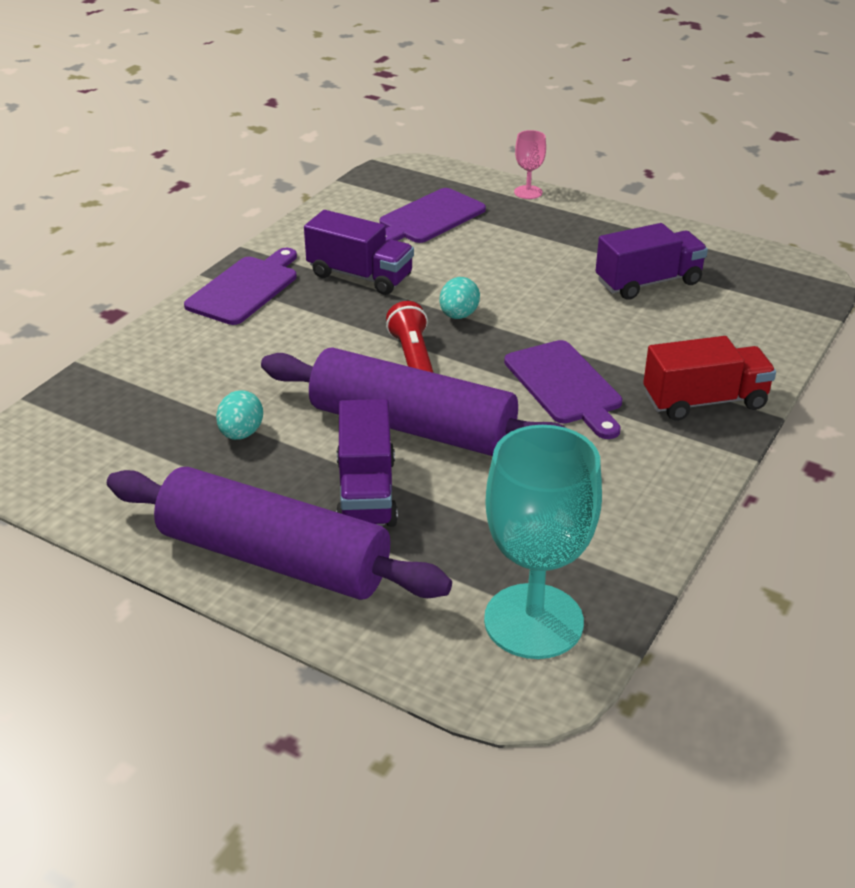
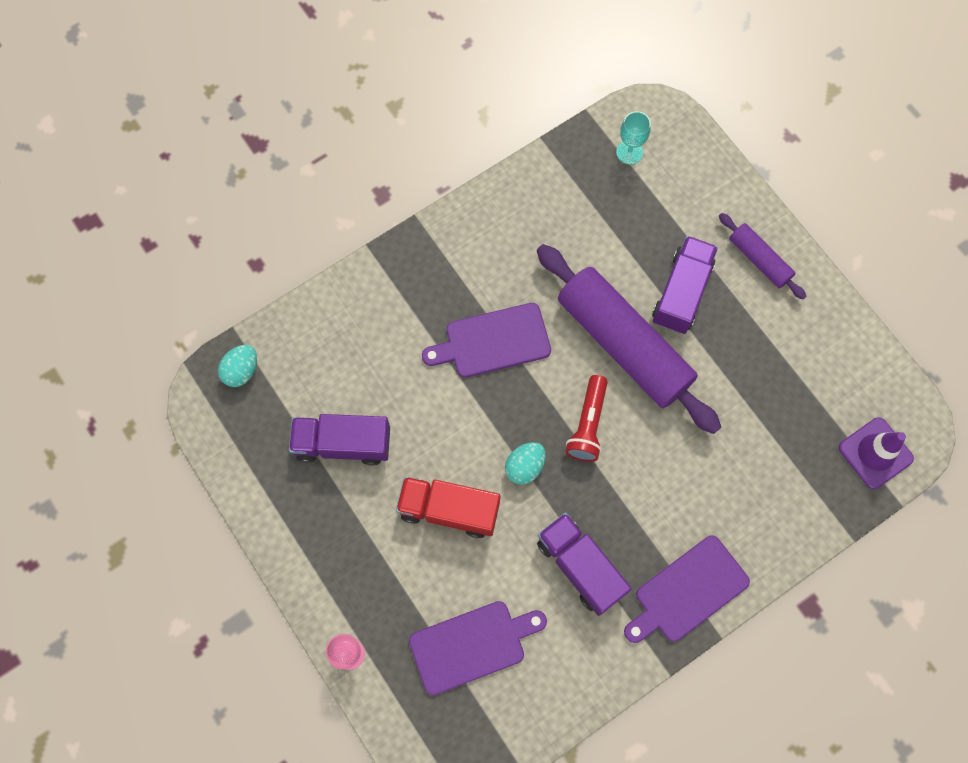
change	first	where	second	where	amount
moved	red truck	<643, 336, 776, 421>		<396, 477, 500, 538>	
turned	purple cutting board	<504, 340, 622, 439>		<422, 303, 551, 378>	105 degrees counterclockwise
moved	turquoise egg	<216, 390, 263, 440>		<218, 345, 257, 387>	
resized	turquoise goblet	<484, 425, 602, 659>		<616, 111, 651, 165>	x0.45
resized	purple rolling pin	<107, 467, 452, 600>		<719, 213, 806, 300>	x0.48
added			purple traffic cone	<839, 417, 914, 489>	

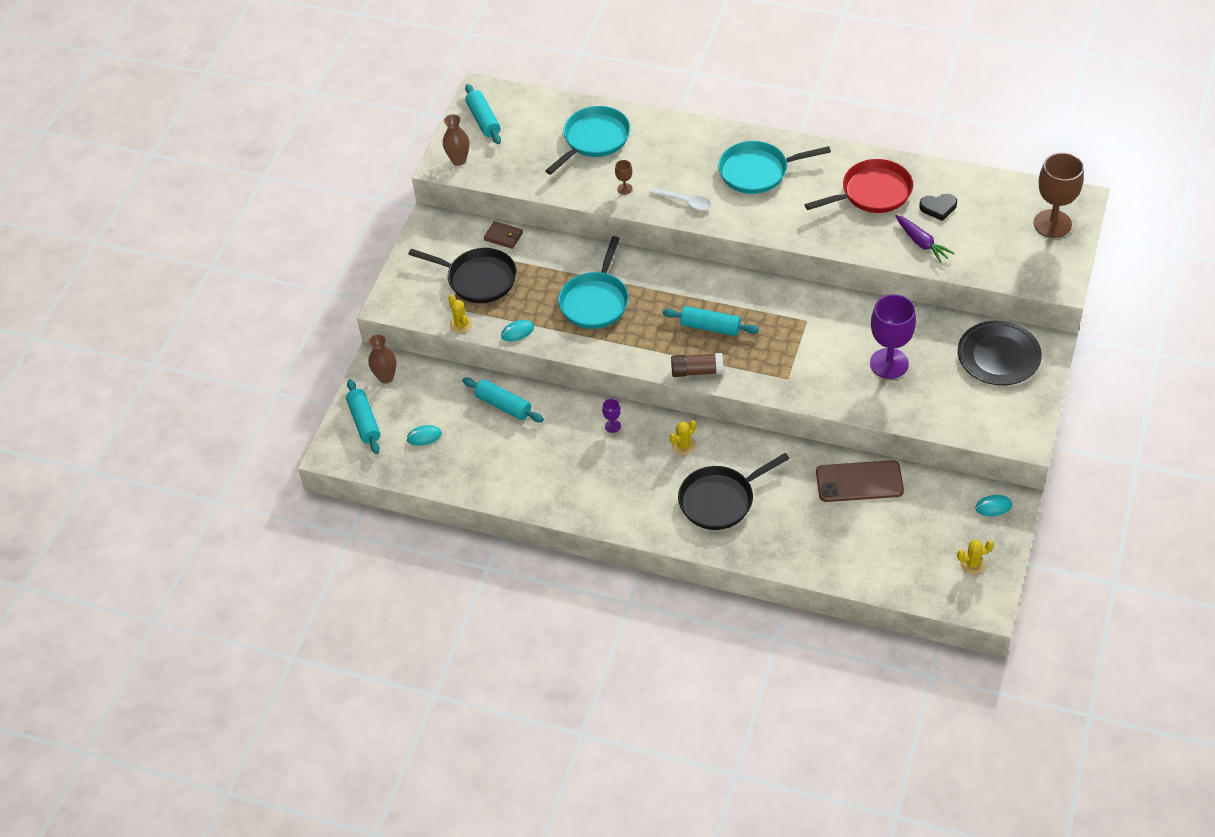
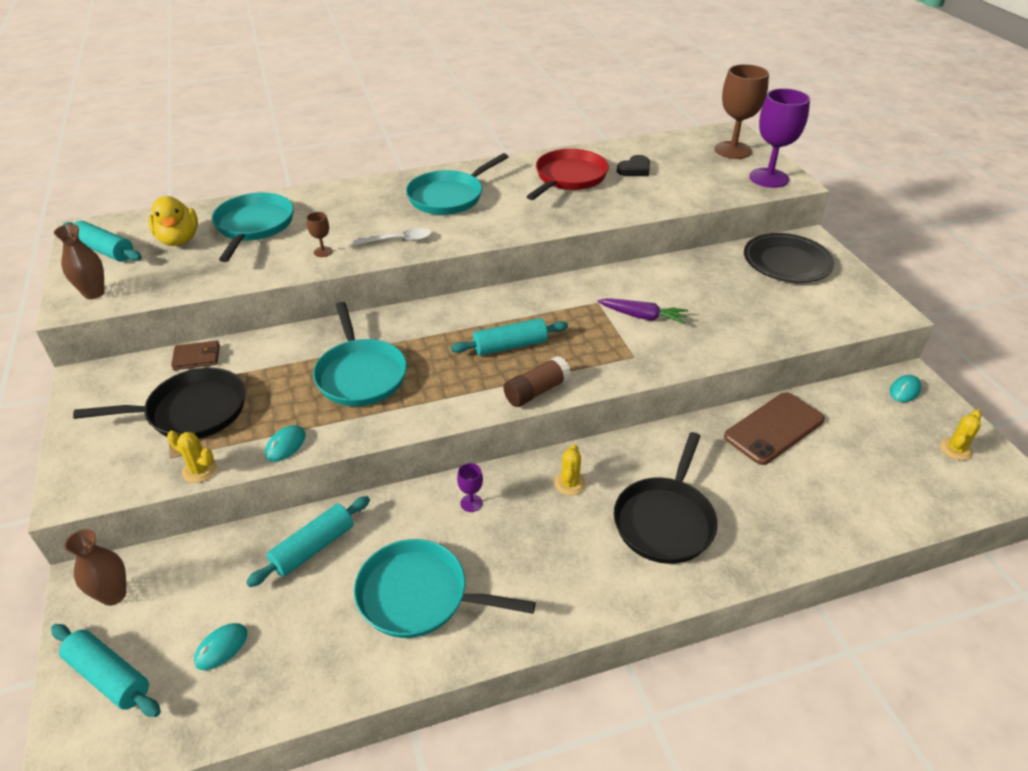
change	first	where	second	where	amount
moved	purple carrot	<895, 215, 955, 263>		<597, 298, 688, 324>	
moved	purple goblet	<870, 294, 916, 379>		<749, 88, 810, 188>	
turned	turquoise rolling pin	<462, 378, 544, 422>		<246, 496, 370, 587>	45 degrees counterclockwise
added			yellow duck	<148, 196, 198, 246>	
added			turquoise pan	<354, 539, 536, 638>	

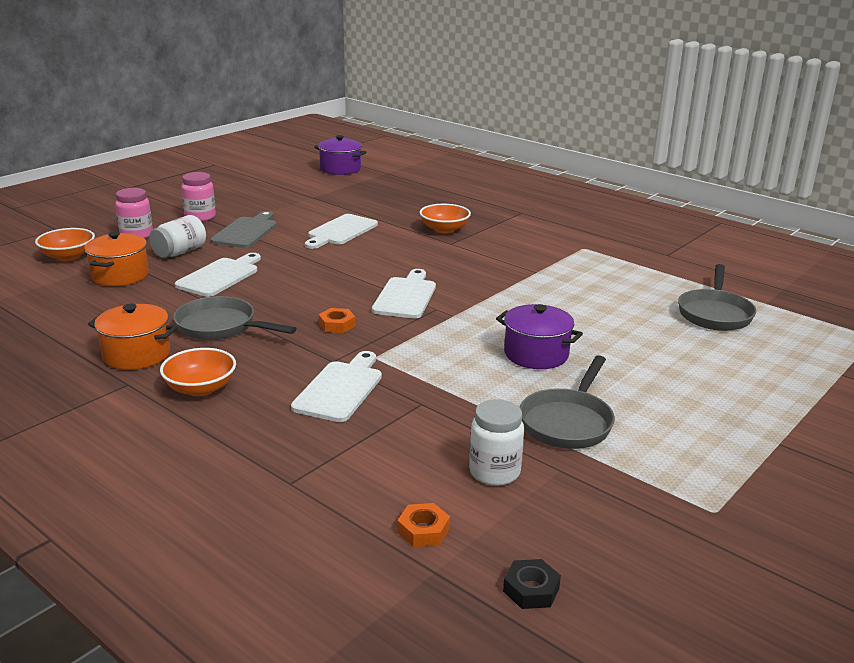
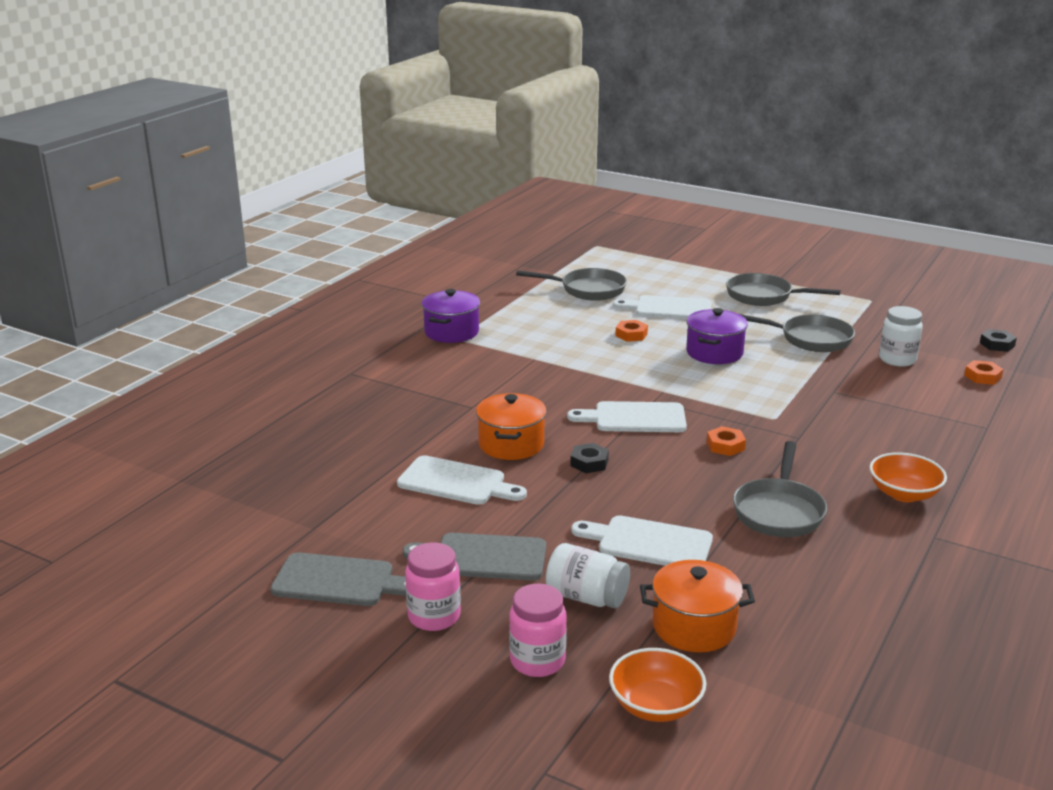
change	first	where	second	where	amount
moved	purple pot	<314, 135, 366, 175>		<421, 289, 480, 343>	
removed	orange bowl	<420, 204, 471, 234>			
moved	orange pot	<88, 304, 177, 370>		<476, 393, 547, 460>	
moved	white cutting board	<291, 351, 382, 422>		<613, 295, 712, 319>	
added			grey pan	<726, 273, 841, 306>	
added			orange nut	<615, 320, 648, 342>	
added			black nut	<570, 443, 609, 473>	
added			grey cutting board	<271, 552, 406, 606>	

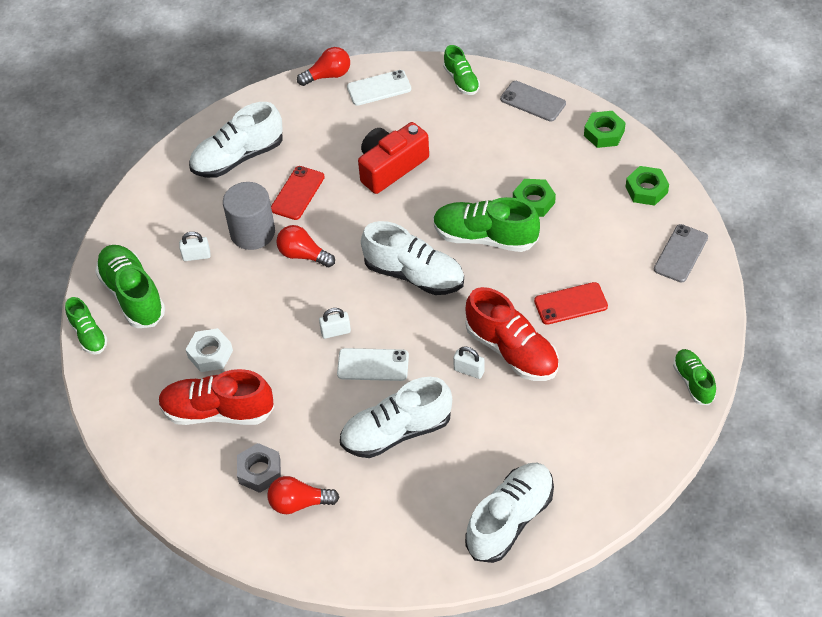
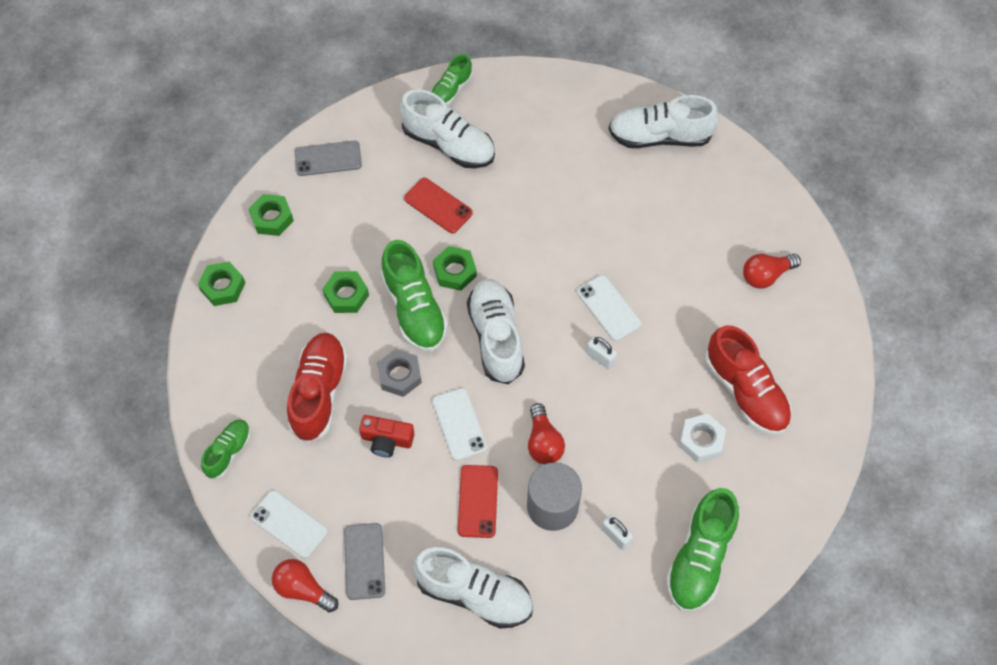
change	first	where	second	where	amount
moved	grey phone	<500, 81, 566, 122>		<344, 523, 385, 600>	
resized	red camera	<358, 122, 429, 194>		<359, 415, 414, 457>	x0.62
turned	red phone	<271, 166, 325, 220>		<458, 465, 498, 538>	75 degrees counterclockwise
moved	red shoe	<466, 287, 559, 381>		<287, 333, 348, 443>	
removed	green shoe	<65, 297, 108, 354>			
removed	white padlock	<453, 346, 485, 379>			
moved	white shoe	<340, 377, 452, 458>		<400, 89, 495, 168>	
moved	grey nut	<237, 443, 281, 493>		<377, 349, 422, 397>	
turned	red light bulb	<267, 476, 340, 514>		<743, 254, 801, 289>	105 degrees clockwise
added			green nut	<433, 246, 477, 291>	
added			white phone	<432, 388, 487, 461>	

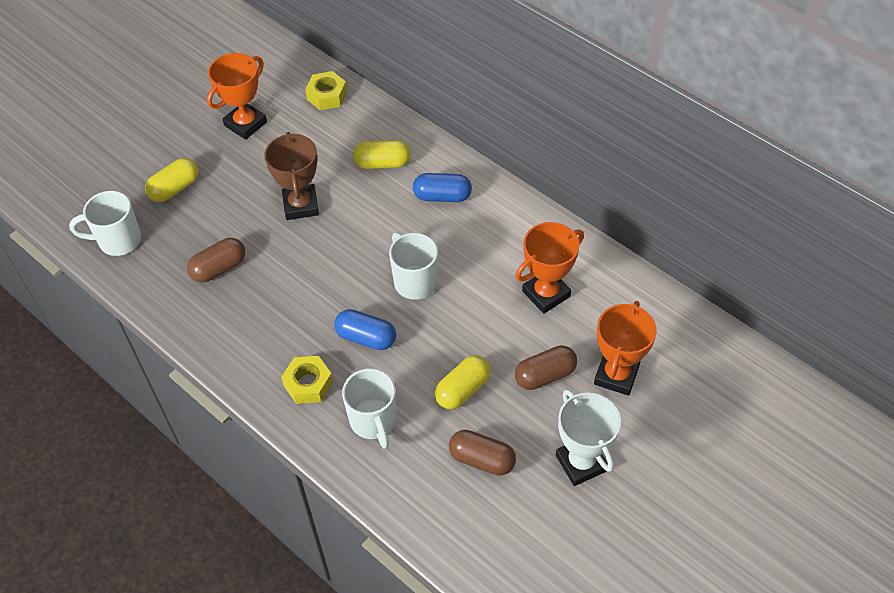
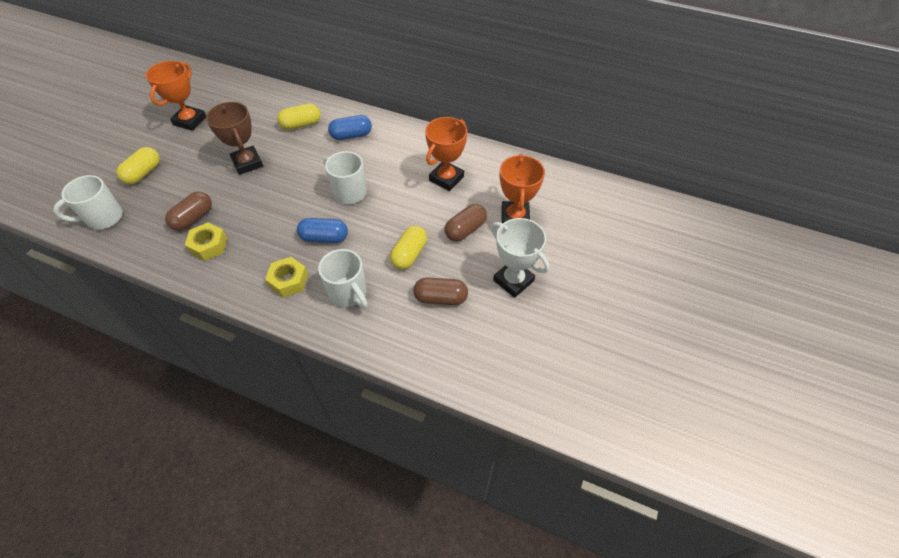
change	first	where	second	where	amount
moved	yellow nut	<305, 71, 347, 110>		<185, 223, 227, 261>	

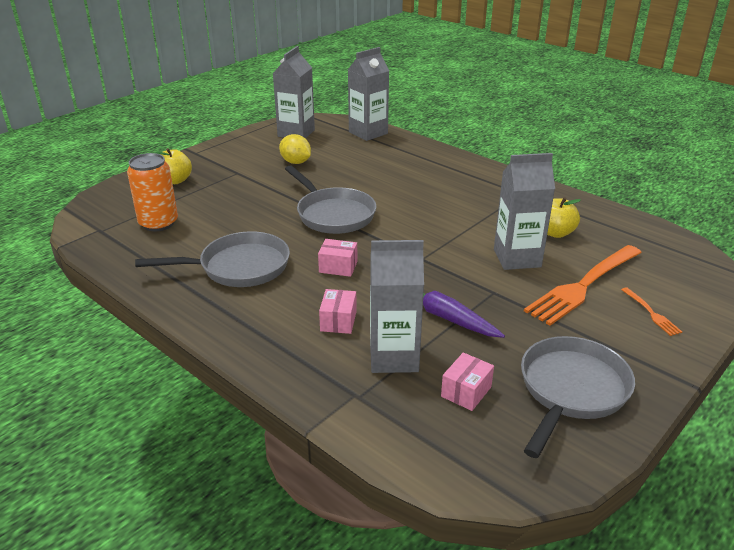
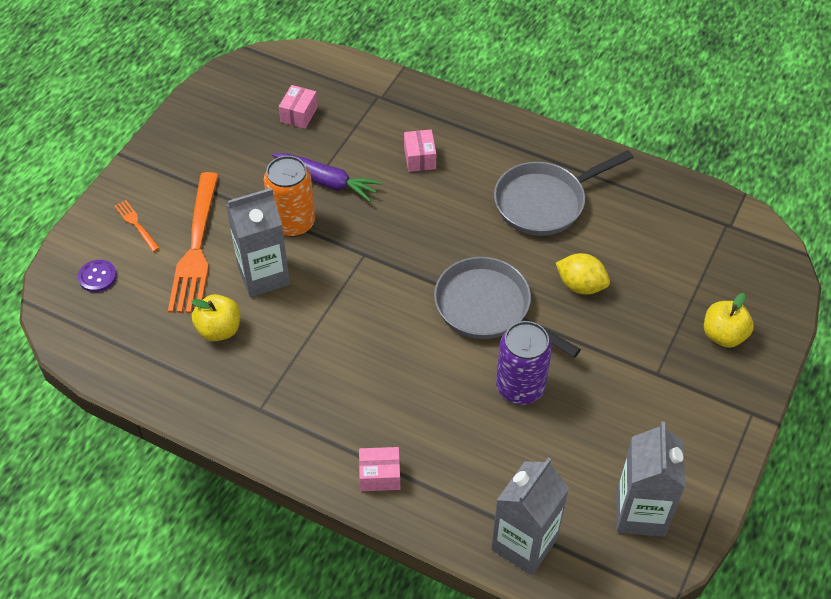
change	first	where	second	where	amount
moved	yellow lemon	<279, 134, 311, 164>		<556, 253, 610, 295>	
moved	orange can	<127, 153, 178, 231>		<264, 156, 315, 237>	
moved	pink box	<318, 239, 357, 277>		<359, 447, 400, 491>	
removed	grey carton	<370, 240, 424, 373>			
turned	orange fork	<524, 245, 642, 326>		<168, 172, 218, 313>	150 degrees clockwise
removed	grey pan	<521, 336, 635, 458>			
added			purple button	<78, 260, 117, 292>	
added			purple can	<496, 321, 552, 404>	

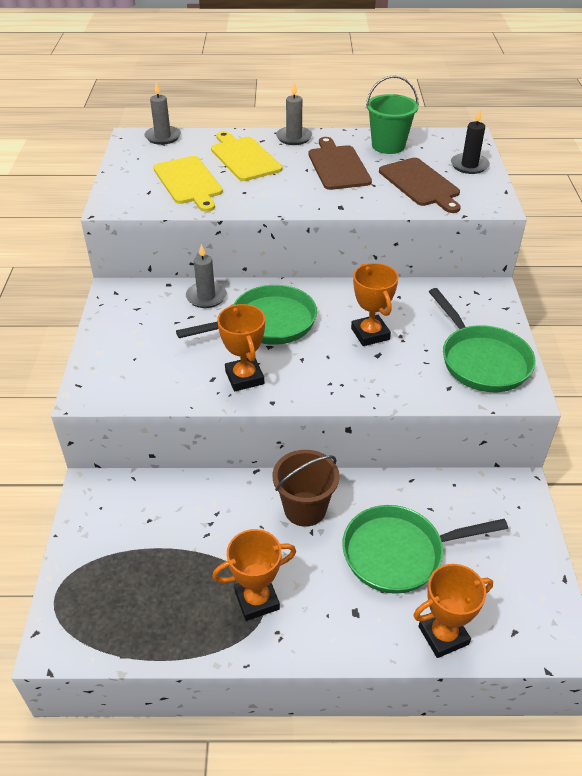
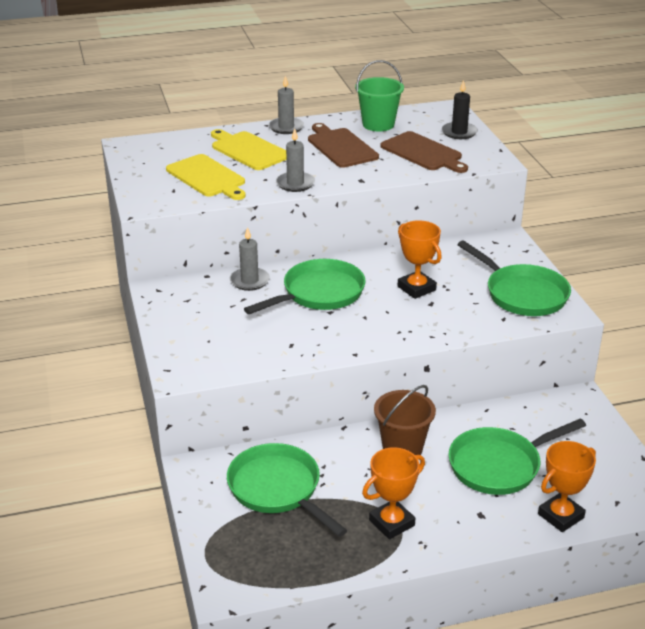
change	first	where	second	where	amount
moved	grey candle	<144, 82, 181, 145>		<276, 128, 315, 192>	
removed	orange trophy	<217, 304, 265, 391>			
added			green pan	<227, 443, 347, 537>	

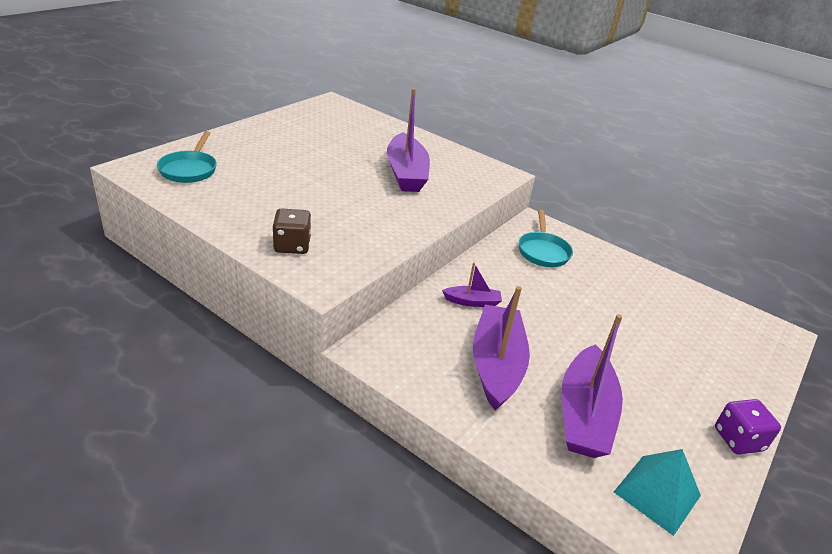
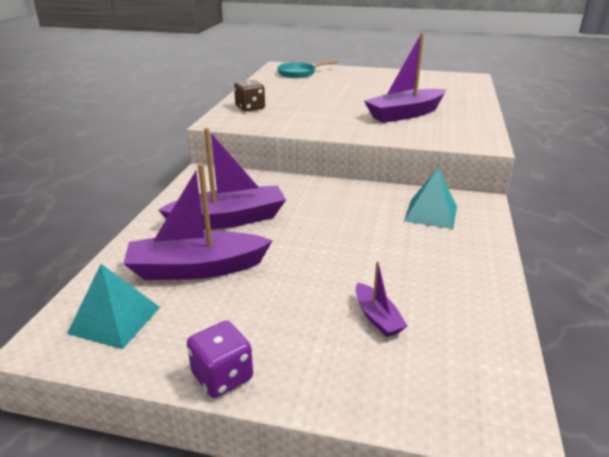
change	first	where	second	where	amount
replaced	turquoise pan	<519, 210, 573, 267>	turquoise pyramid	<404, 168, 457, 229>	
moved	purple boat	<442, 262, 502, 307>		<356, 261, 408, 337>	

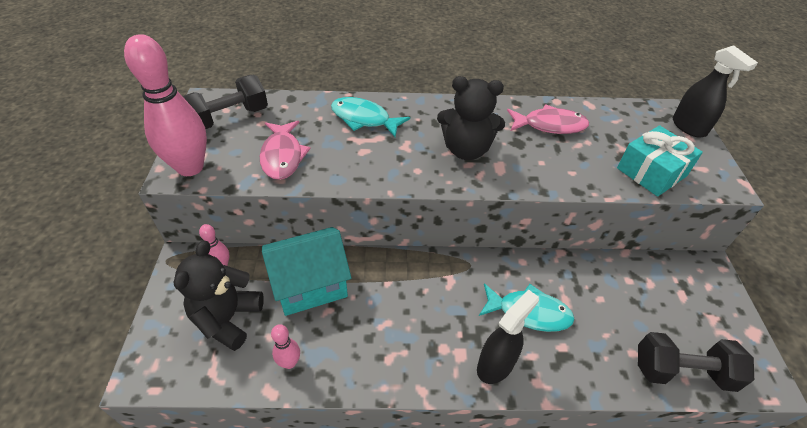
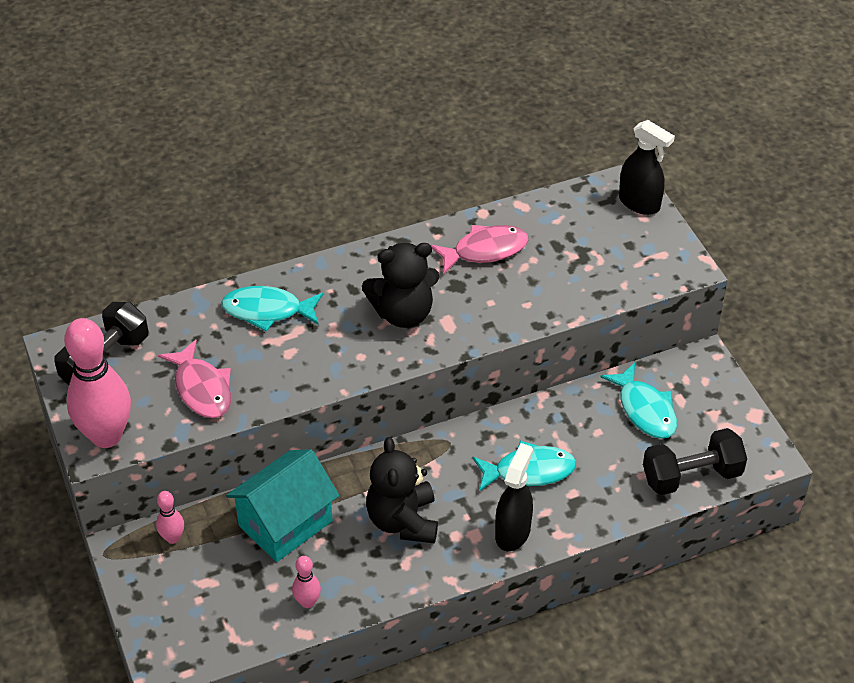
change	first	where	second	where	amount
removed	turquoise gift	<617, 125, 703, 197>			
moved	black teddy bear	<174, 240, 264, 351>		<366, 437, 438, 544>	
added			turquoise fish	<600, 363, 677, 439>	

